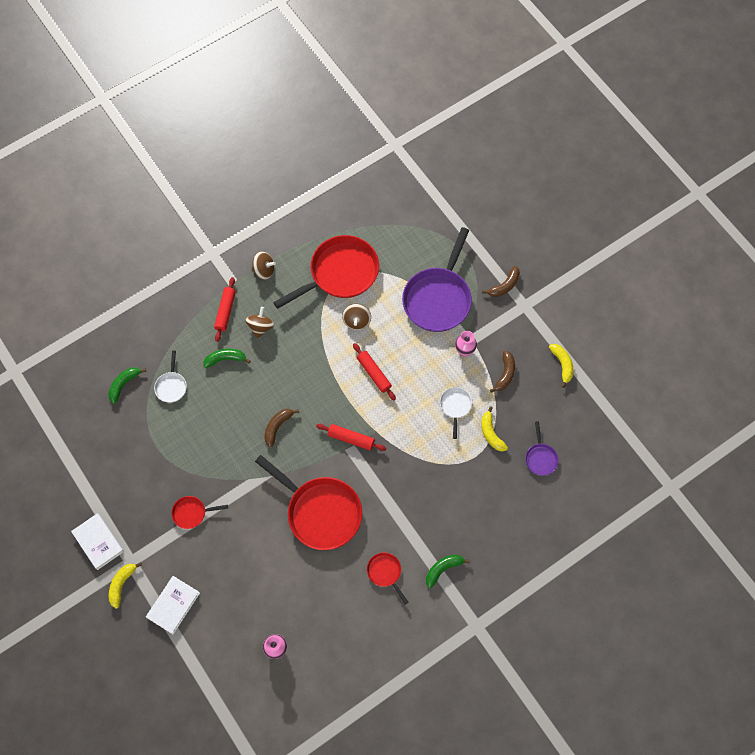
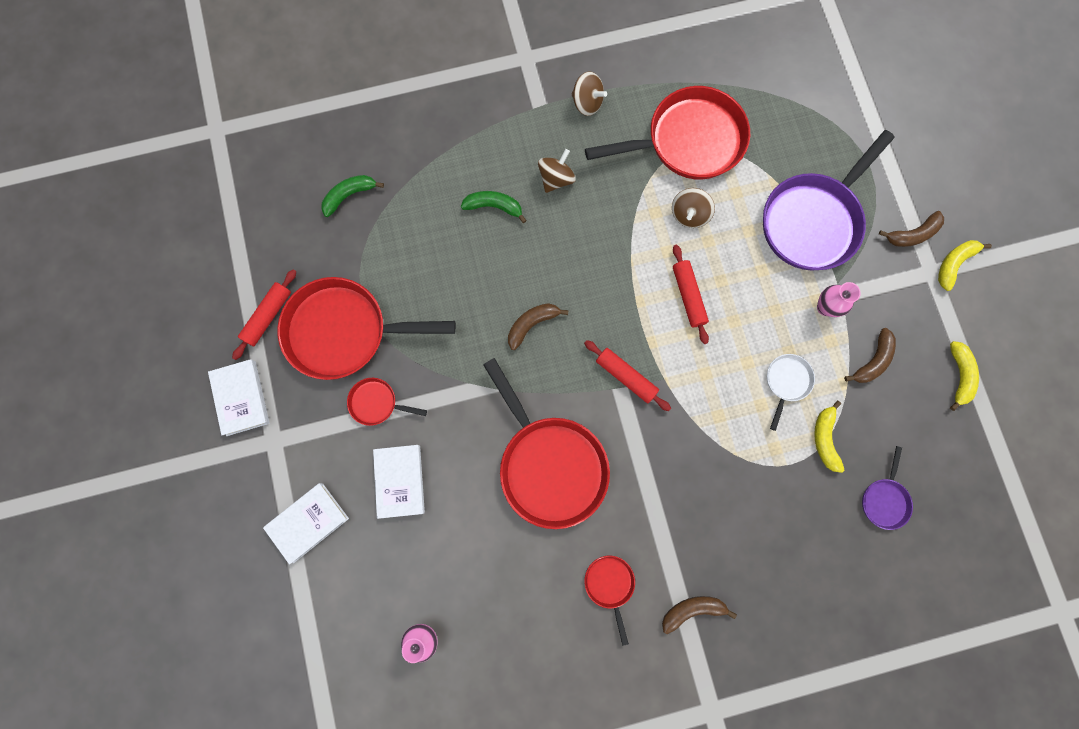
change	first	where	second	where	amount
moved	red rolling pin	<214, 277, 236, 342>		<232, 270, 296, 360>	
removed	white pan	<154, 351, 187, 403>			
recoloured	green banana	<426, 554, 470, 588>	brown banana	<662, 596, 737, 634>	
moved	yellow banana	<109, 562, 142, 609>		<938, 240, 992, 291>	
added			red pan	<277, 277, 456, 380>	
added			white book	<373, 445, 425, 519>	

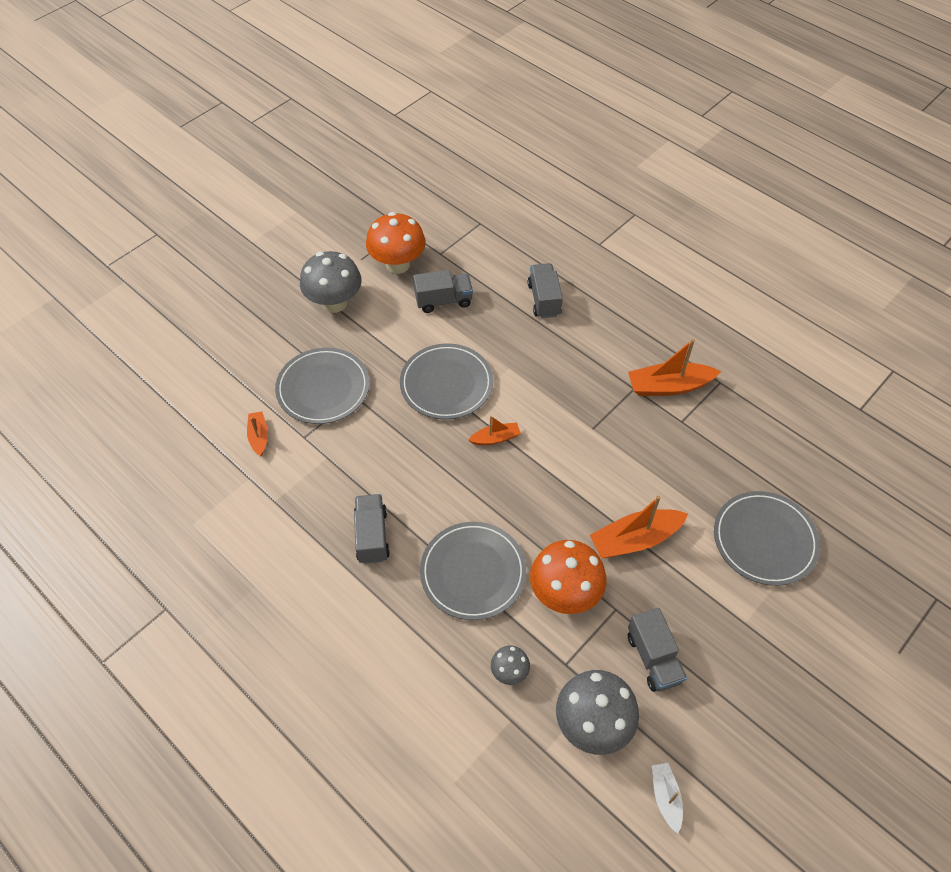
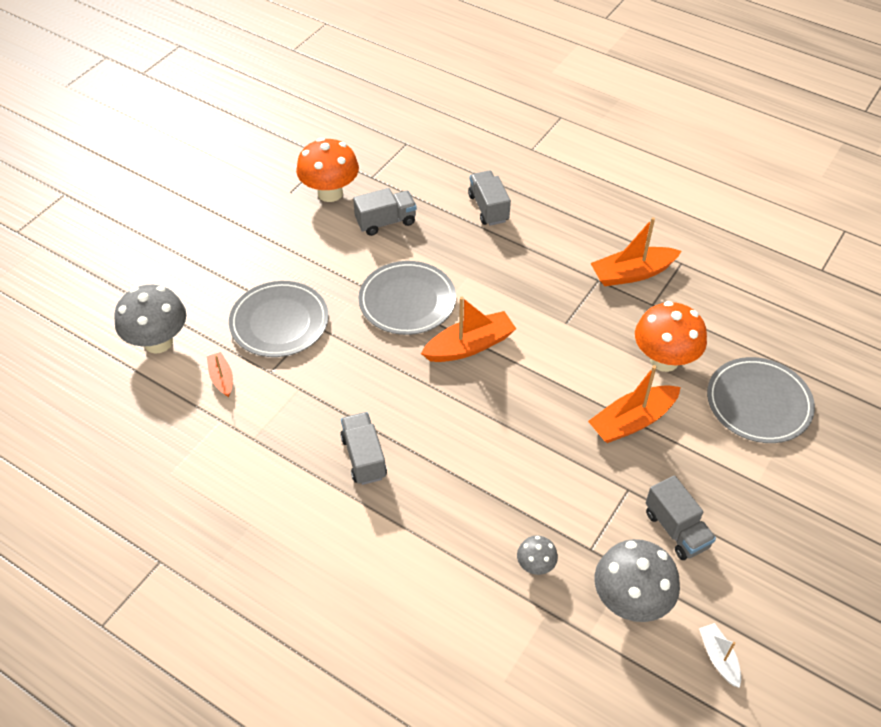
change	first	where	second	where	amount
moved	grey mushroom	<300, 251, 362, 313>		<114, 285, 186, 354>	
resized	orange boat	<468, 416, 521, 445>		<421, 297, 516, 362>	x1.81
removed	grey plate	<420, 522, 527, 620>			
moved	orange mushroom	<530, 540, 606, 614>		<635, 301, 707, 372>	

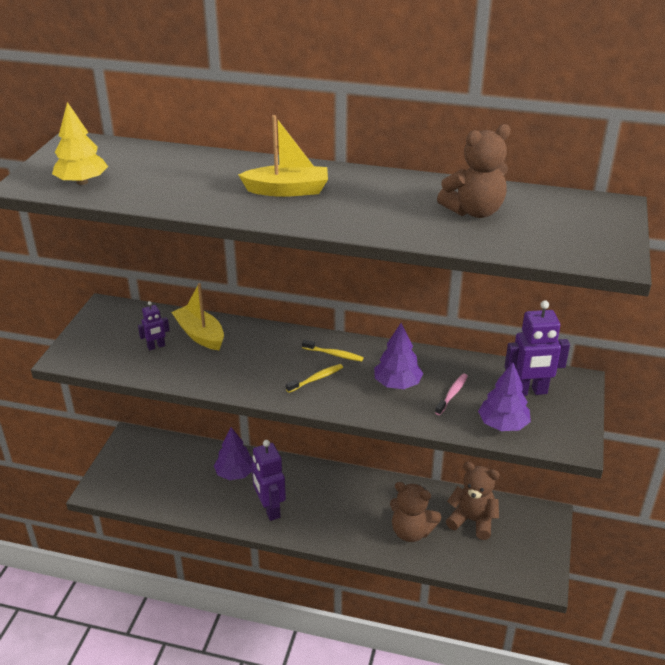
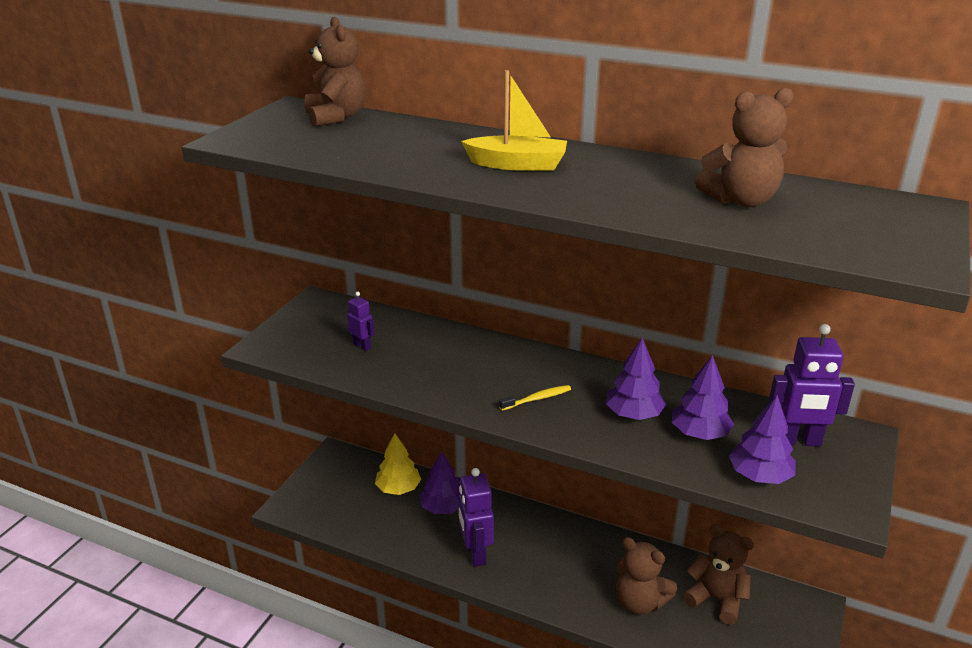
change	first	where	second	where	amount
moved	yellow tree	<52, 102, 108, 185>		<375, 433, 421, 495>	
removed	yellow boat	<171, 283, 224, 350>			
turned	purple robot	<138, 301, 170, 351>		<347, 291, 375, 351>	120 degrees counterclockwise
removed	yellow toothbrush	<302, 340, 364, 361>			
replaced	pink toothbrush	<435, 374, 468, 415>	purple tree	<672, 355, 734, 440>	
added			brown teddy bear	<305, 17, 365, 127>	

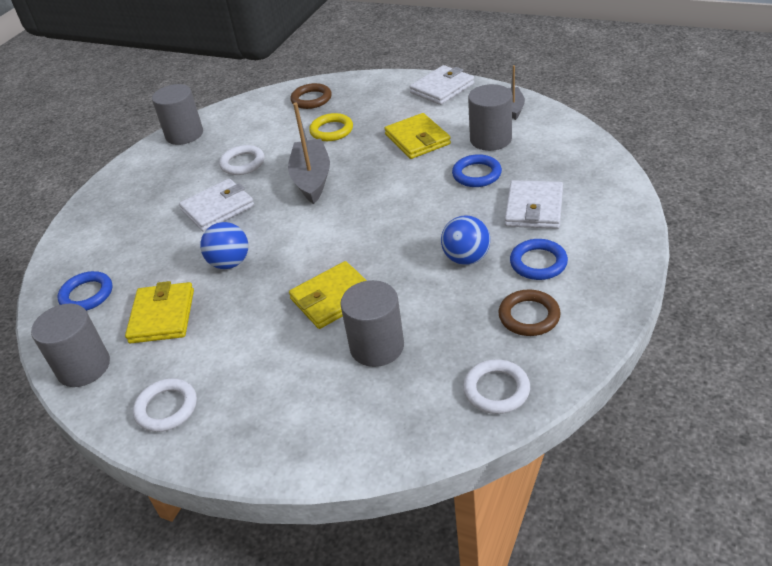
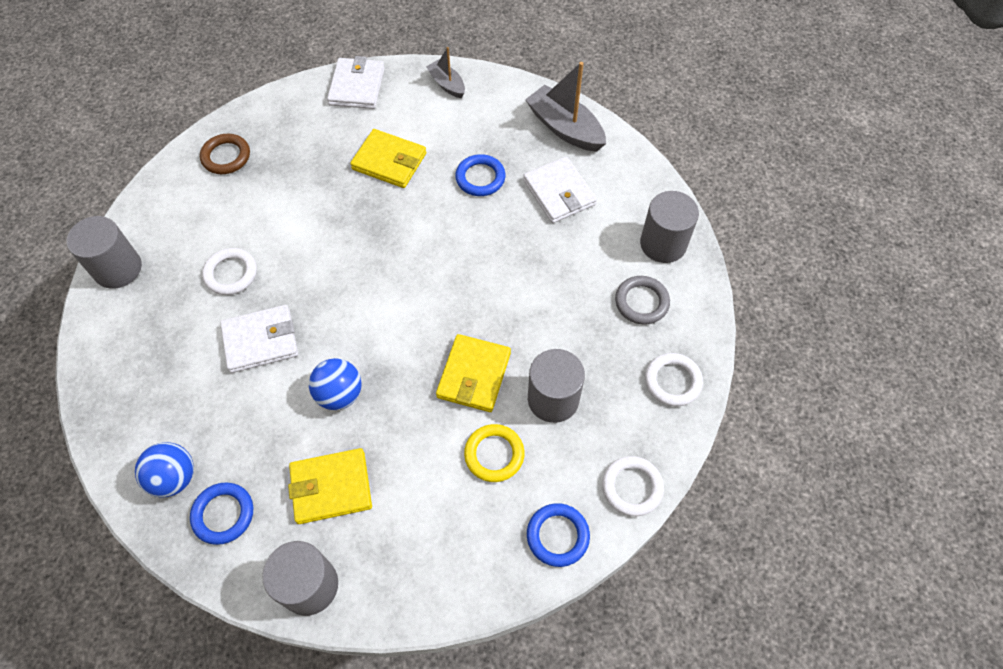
change	first	where	second	where	amount
moved	grey cylinder	<468, 84, 512, 151>		<640, 191, 699, 263>	
moved	grey boat	<288, 103, 330, 204>		<525, 62, 606, 152>	
moved	yellow ring	<309, 113, 353, 141>		<464, 424, 525, 482>	
turned	white wallet	<179, 179, 254, 232>		<220, 305, 298, 373>	60 degrees clockwise
moved	blue ball	<441, 215, 490, 265>		<135, 442, 194, 498>	
moved	blue ring	<510, 239, 568, 280>		<527, 503, 590, 567>	
turned	yellow wallet	<125, 281, 194, 343>		<288, 448, 372, 524>	60 degrees counterclockwise
recoloured	brown ring	<498, 289, 561, 336>	grey ring	<615, 276, 670, 325>	
moved	white ring	<133, 378, 197, 432>		<602, 456, 664, 516>	

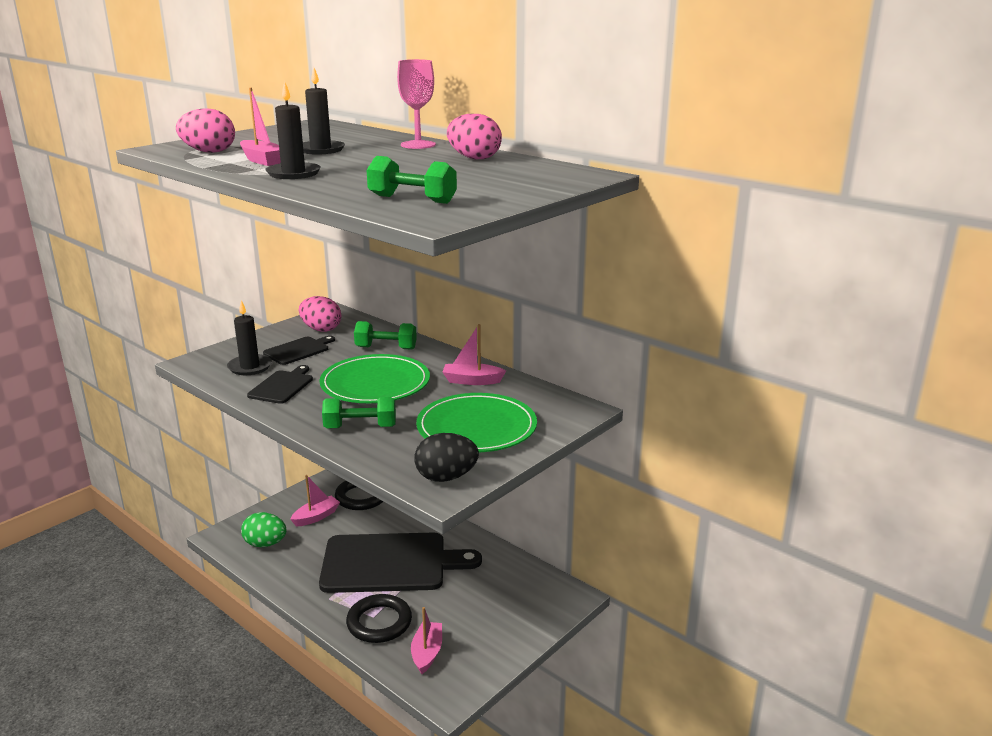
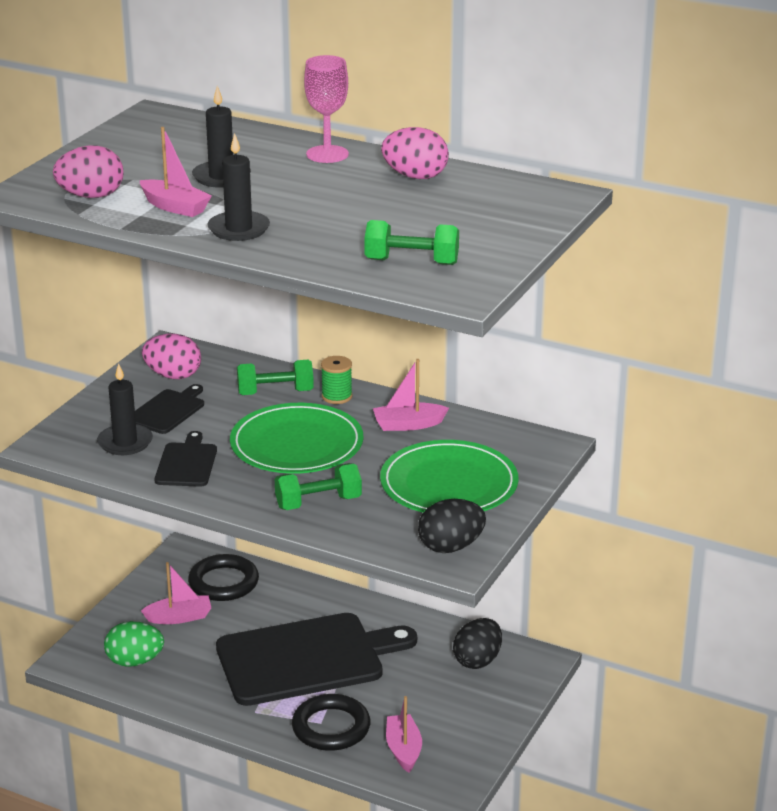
change	first	where	second	where	amount
turned	pink boat	<290, 475, 340, 526>		<141, 562, 211, 624>	45 degrees clockwise
added			green spool	<321, 356, 352, 404>	
added			black egg	<453, 618, 502, 669>	

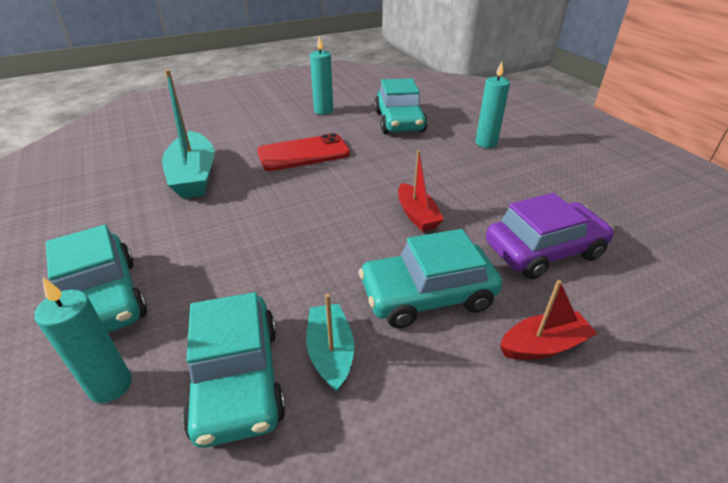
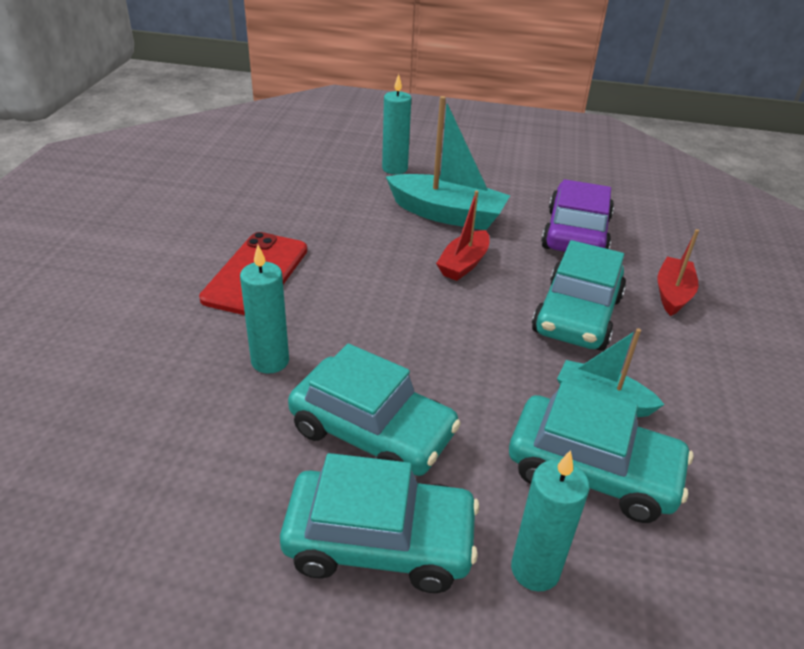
change	first	where	second	where	amount
moved	turquoise candle	<310, 36, 333, 115>		<240, 245, 289, 374>	
moved	turquoise boat	<162, 69, 215, 199>		<386, 96, 510, 230>	
moved	turquoise car	<374, 78, 428, 134>		<288, 344, 461, 476>	
turned	red boat	<398, 150, 444, 232>		<436, 190, 490, 281>	105 degrees clockwise

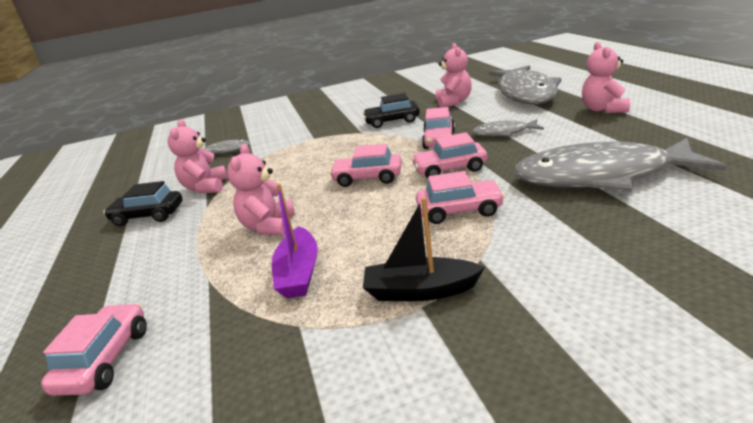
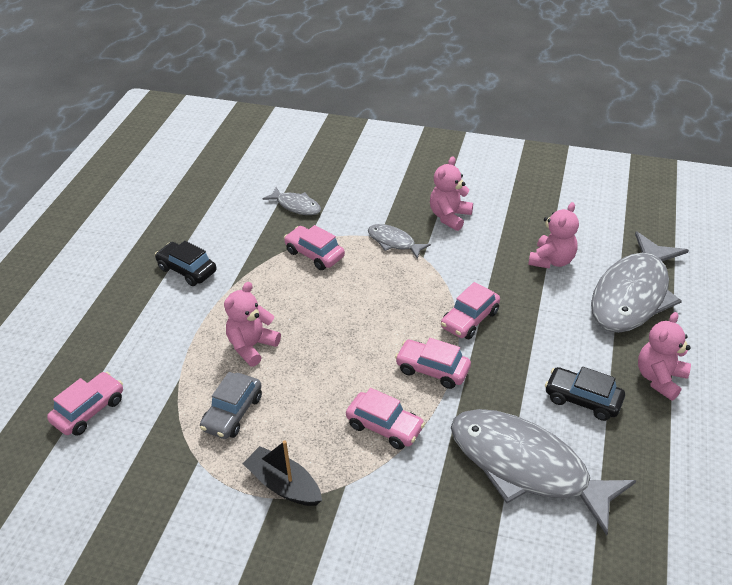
change	first	where	second	where	amount
moved	black car	<363, 93, 420, 128>		<545, 367, 625, 421>	
moved	pink teddy bear	<167, 119, 228, 193>		<430, 157, 473, 231>	
moved	grey fish	<472, 119, 544, 136>		<368, 224, 431, 259>	
moved	pink car	<329, 144, 402, 187>		<284, 225, 345, 270>	
replaced	purple boat	<272, 184, 318, 298>	grey car	<200, 372, 262, 439>	

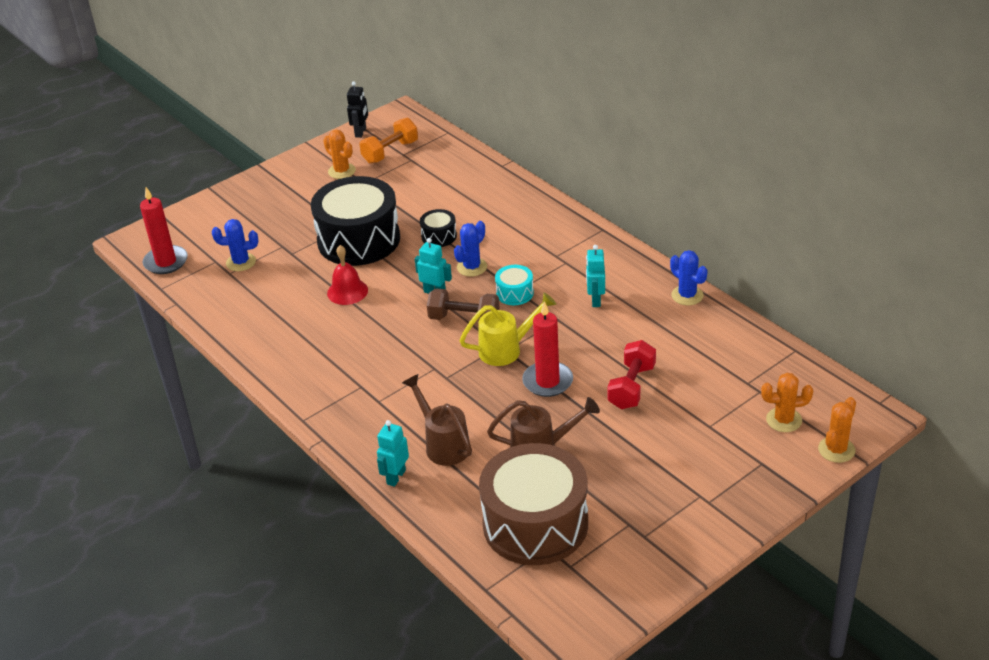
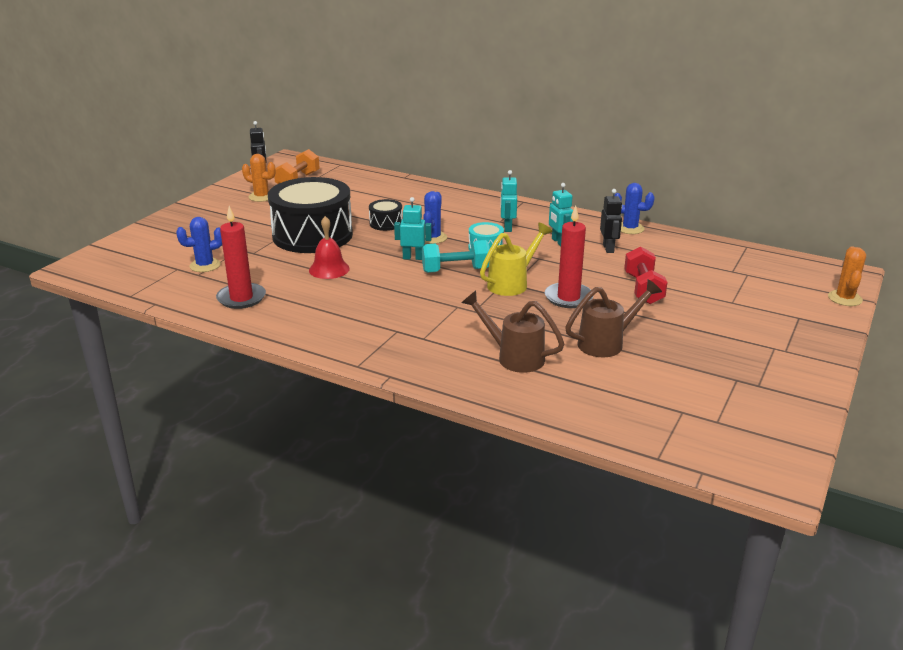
change	first	where	second	where	amount
moved	red candle	<140, 187, 188, 274>		<216, 206, 266, 309>	
recoloured	brown dumbbell	<427, 288, 500, 320>	turquoise dumbbell	<422, 240, 490, 273>	
removed	orange cactus	<761, 373, 813, 432>			
moved	turquoise robot	<377, 420, 409, 487>		<500, 170, 517, 232>	
removed	brown drum	<479, 443, 588, 565>			
added			black robot	<600, 189, 622, 253>	

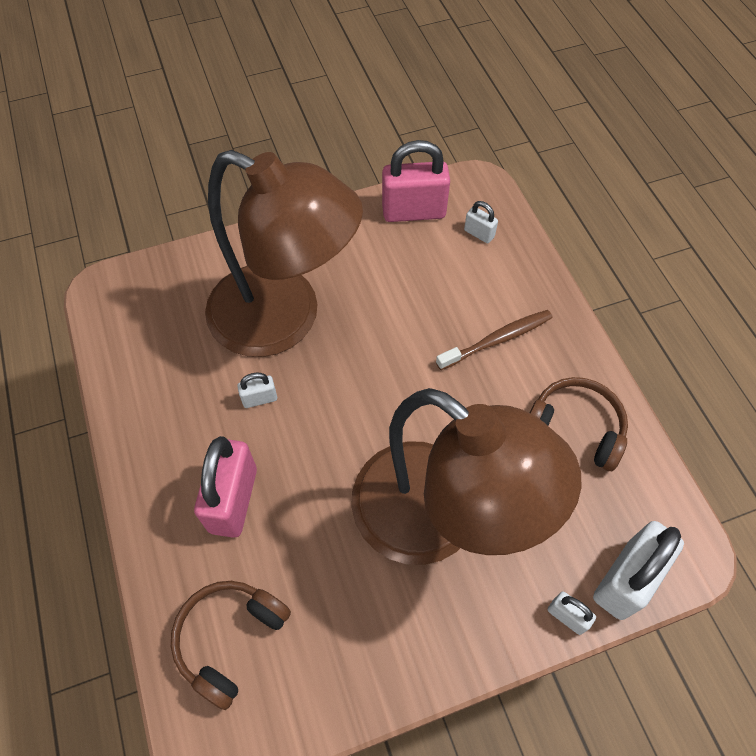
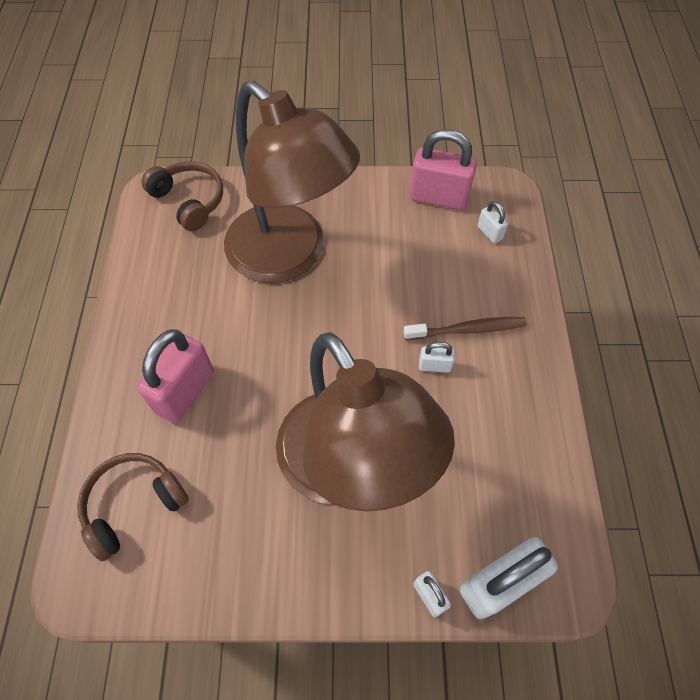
change	first	where	second	where	amount
moved	white padlock	<237, 373, 277, 408>		<419, 342, 455, 373>	
moved	brown headphones	<530, 377, 628, 471>		<141, 161, 223, 231>	

